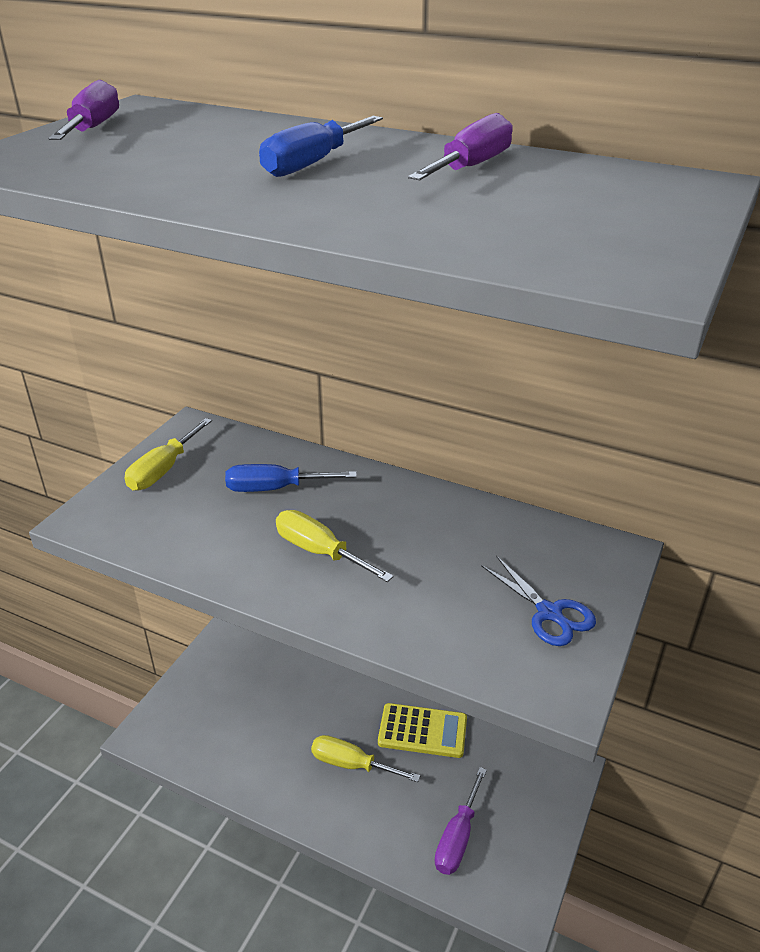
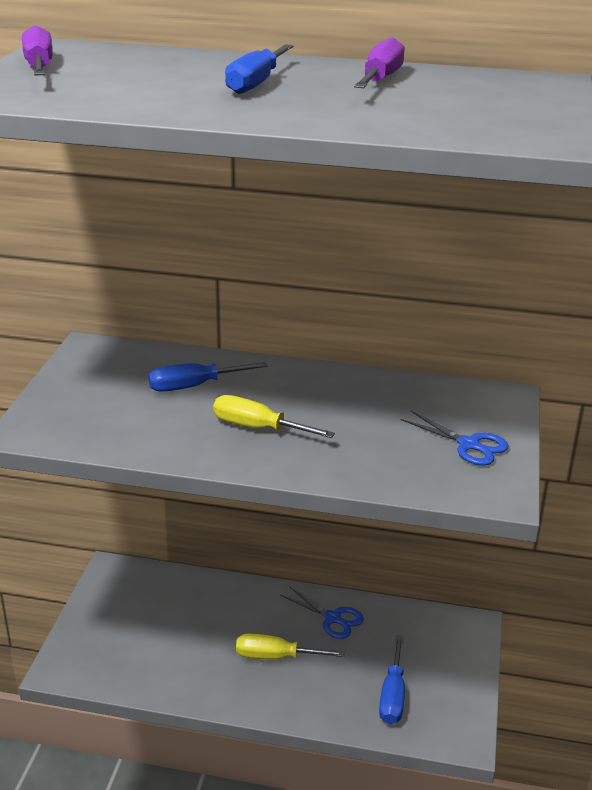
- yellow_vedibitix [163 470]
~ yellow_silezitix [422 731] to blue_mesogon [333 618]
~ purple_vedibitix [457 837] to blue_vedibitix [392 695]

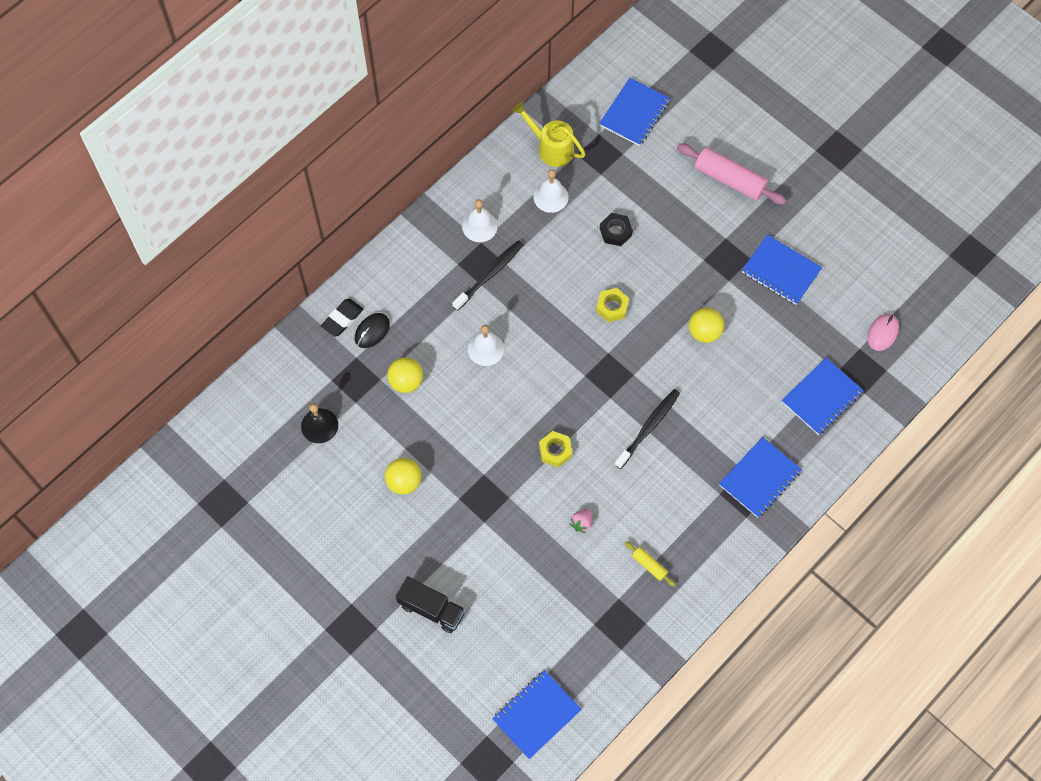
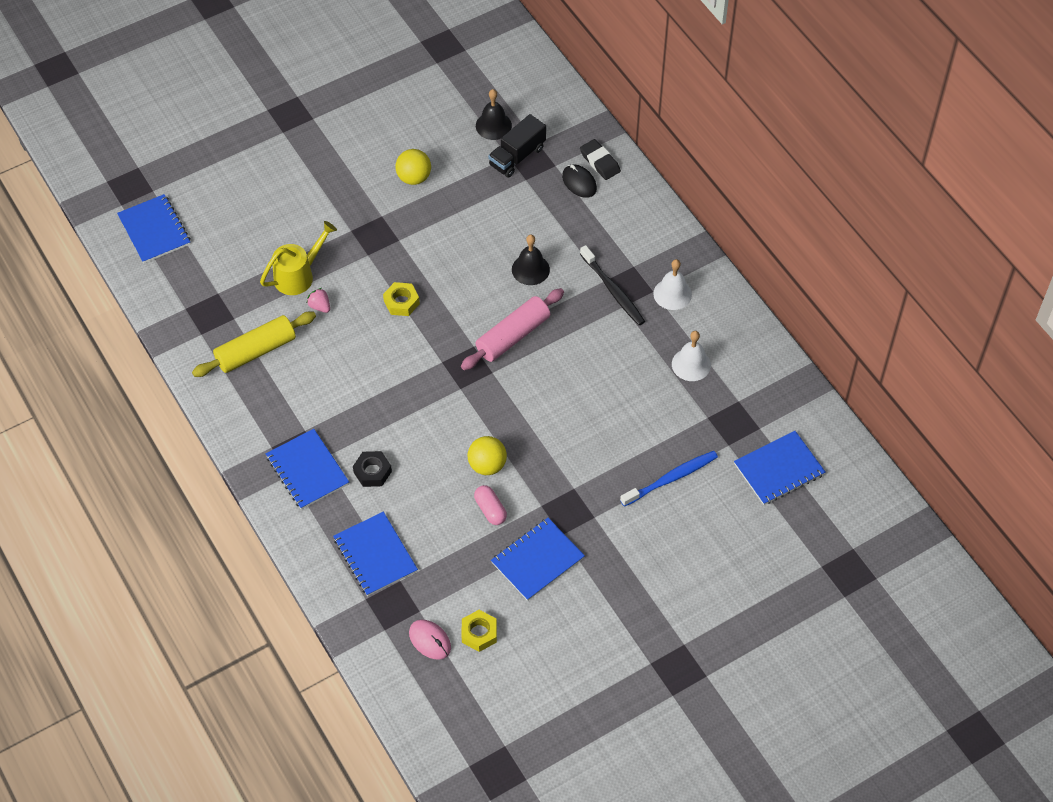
~ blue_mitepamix [634 113] = [779 469] 75 degrees counterclockwise
~ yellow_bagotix [551 147] to [299 275]
~ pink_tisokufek [729 179] to [513 336]
~ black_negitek [615 232] to [372 472]
~ yellow_negitek [612 307] to [479 633]
~ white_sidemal [485 349] to black_sidemal [530 269]
- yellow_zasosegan [406 381]
- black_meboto [649 427]
~ yellow_tisokufek [649 565] = [256 351] x2.05
~ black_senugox [431 609] to [517 156]
+ blue_meboto [671 478]
+ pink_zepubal [490 510]

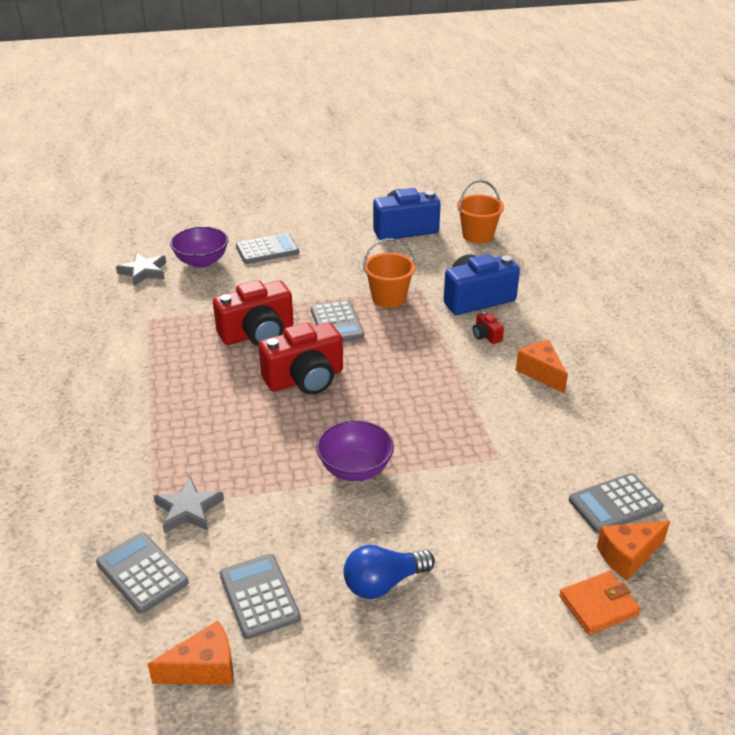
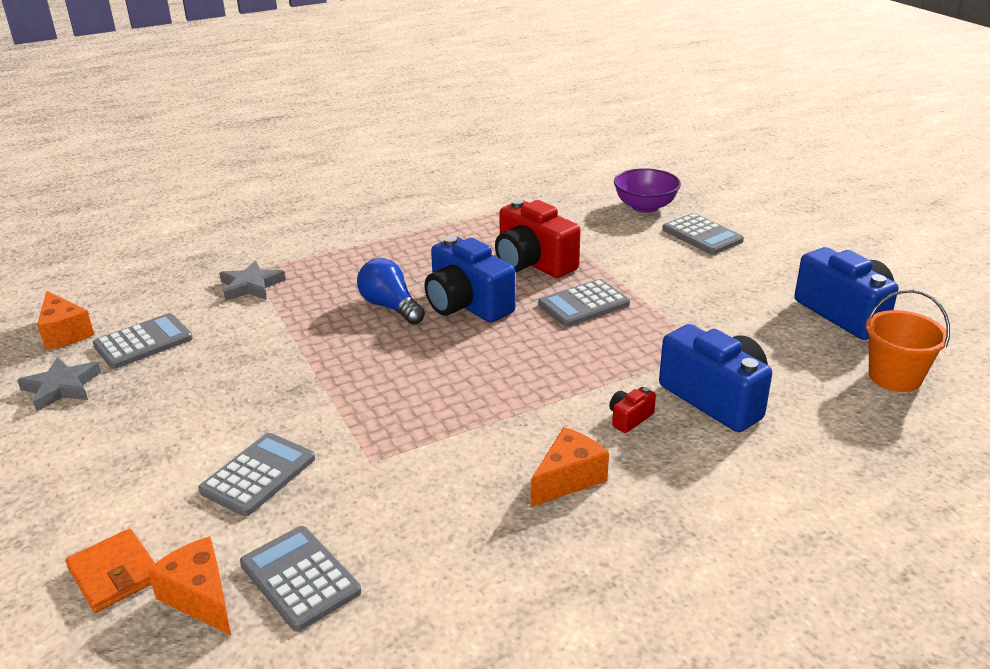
- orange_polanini [389 298]
~ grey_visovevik [143 272] to [61 387]
~ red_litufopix [305 379] to blue_litufopix [467 305]
- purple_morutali [355 469]
~ grey_silezitix [142 573] to [258 475]
~ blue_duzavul [383 583] to [390 307]

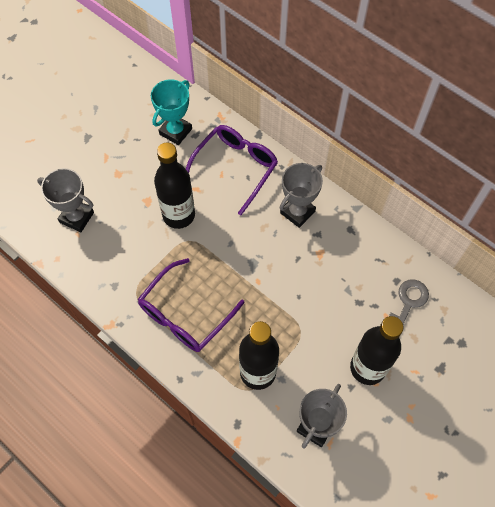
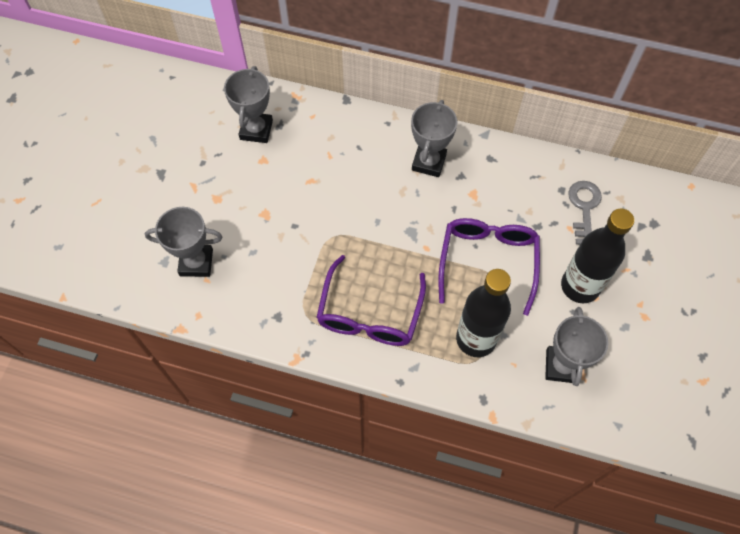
~ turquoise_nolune [175 131] to grey_nolune [256 130]
~ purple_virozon [235 168] to [487 262]
- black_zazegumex [179 215]

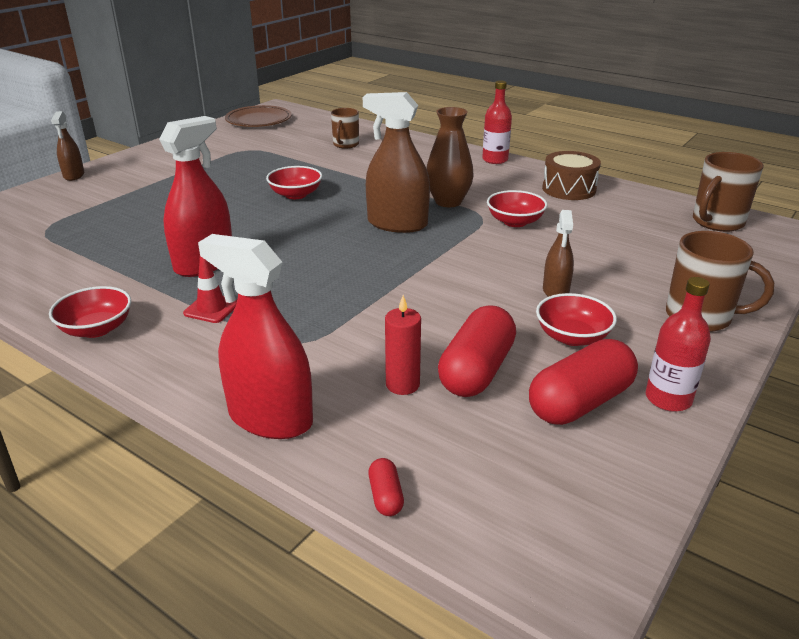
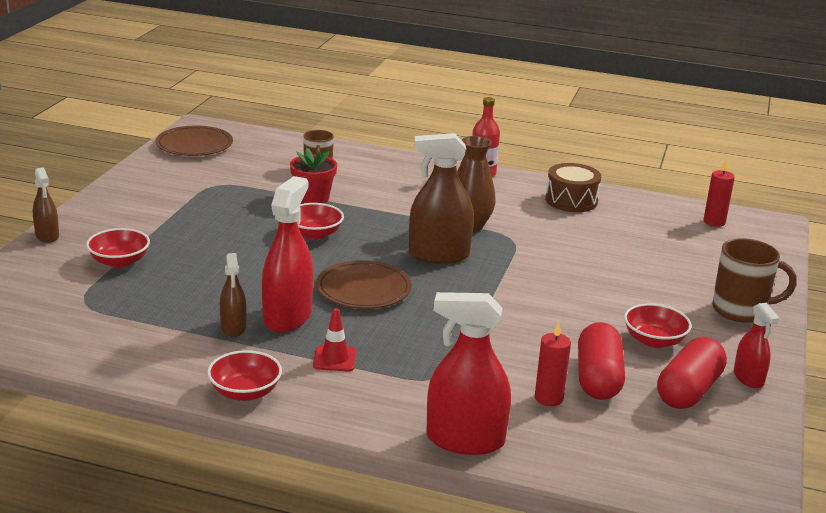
~ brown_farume [717 222] to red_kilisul [714 222]
~ red_morutali [515 222] to [119 261]
~ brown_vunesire [555 290] to [233 327]
~ red_zazegumex [668 399] to red_vunesire [748 378]
- red_zepubal [385 496]
+ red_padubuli [313 199]
+ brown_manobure [363 289]

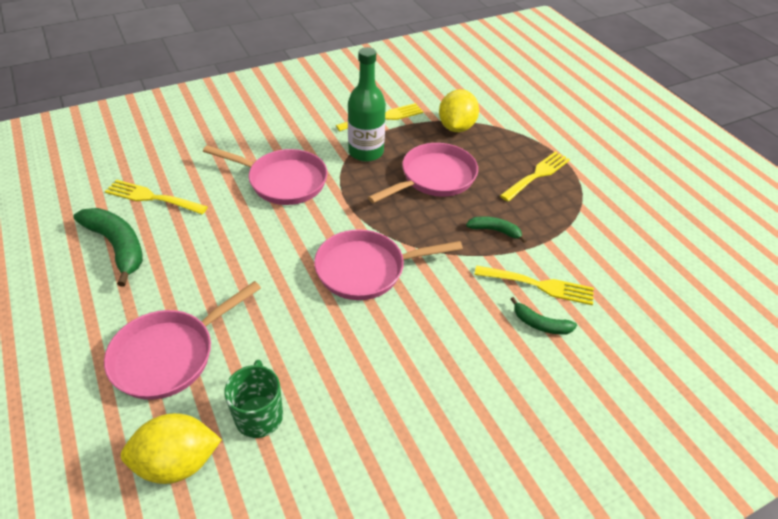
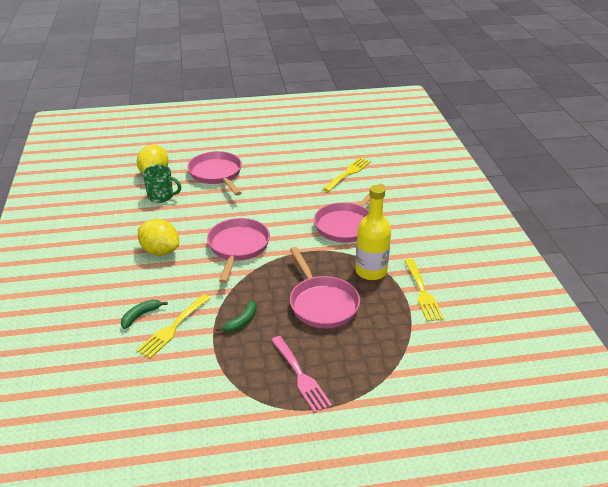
~ green_zazegumex [366 152] to yellow_zazegumex [371 271]
~ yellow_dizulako [456 127] to [160 251]
~ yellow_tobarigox [537 175] to pink_tobarigox [301 376]
- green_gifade [117 246]

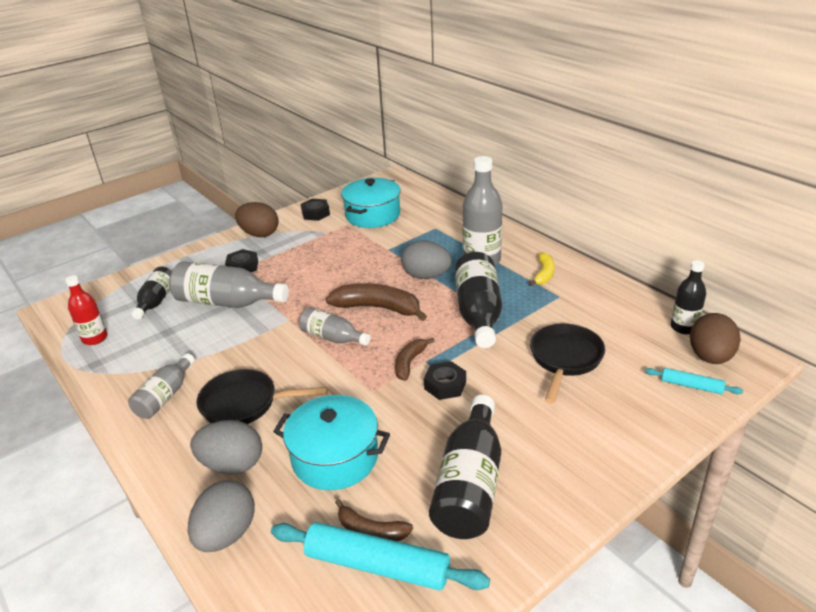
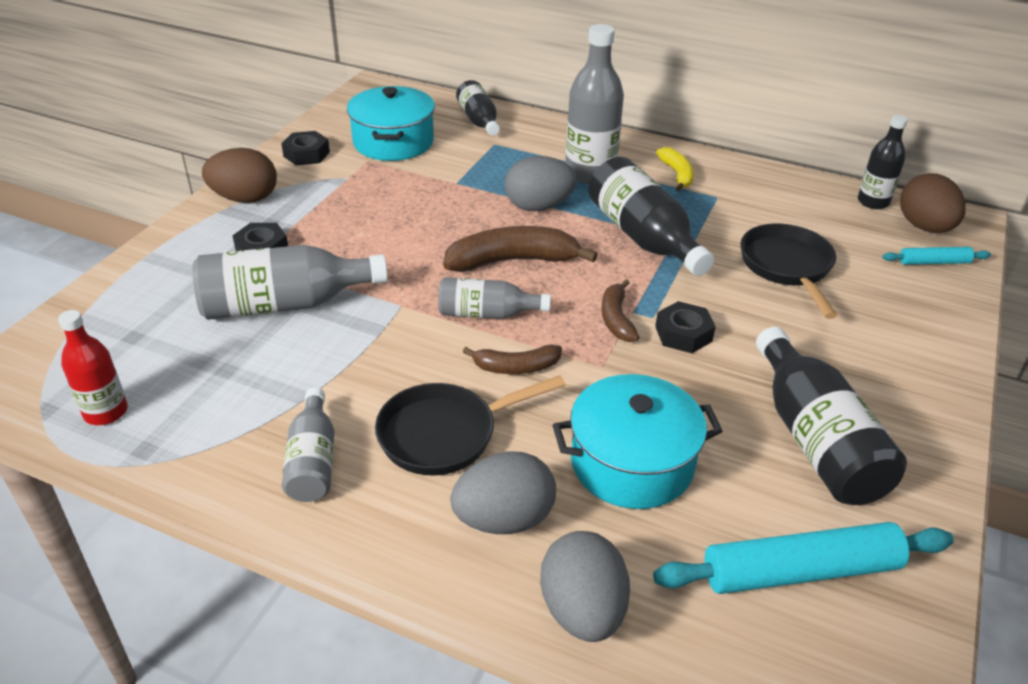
~ black_zazegumex [156 301] to [479 120]
~ brown_gifade [371 530] to [516 367]

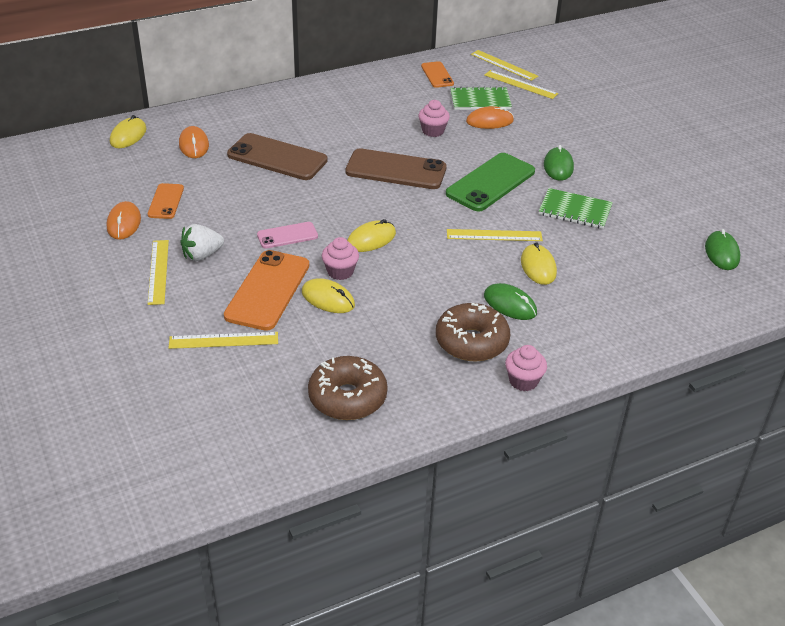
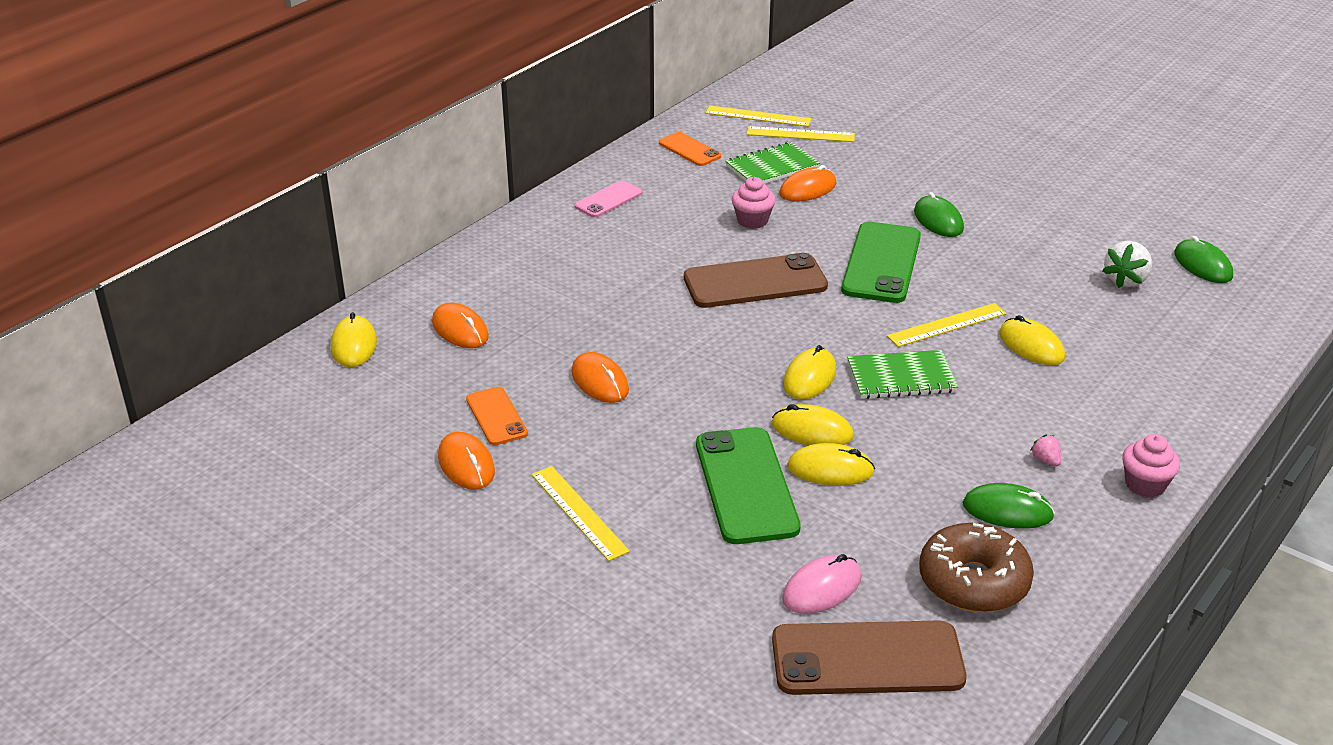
~ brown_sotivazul [277 157] to [867 659]
~ green_mitepamix [575 210] to [901 377]
~ pink_sotivazul [287 235] to [608 200]
~ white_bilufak [202 255] to [1126 280]
~ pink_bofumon [340 272] to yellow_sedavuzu [812 430]
~ orange_sotivazul [268 290] to green_sotivazul [746 485]
~ green_sedavuzu [510 304] to [1007 510]
~ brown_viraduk [471 342] to pink_bilufak [1045 460]
- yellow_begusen [223 340]
+ orange_sedavuzu [600 381]
+ pink_sedavuzu [822 588]

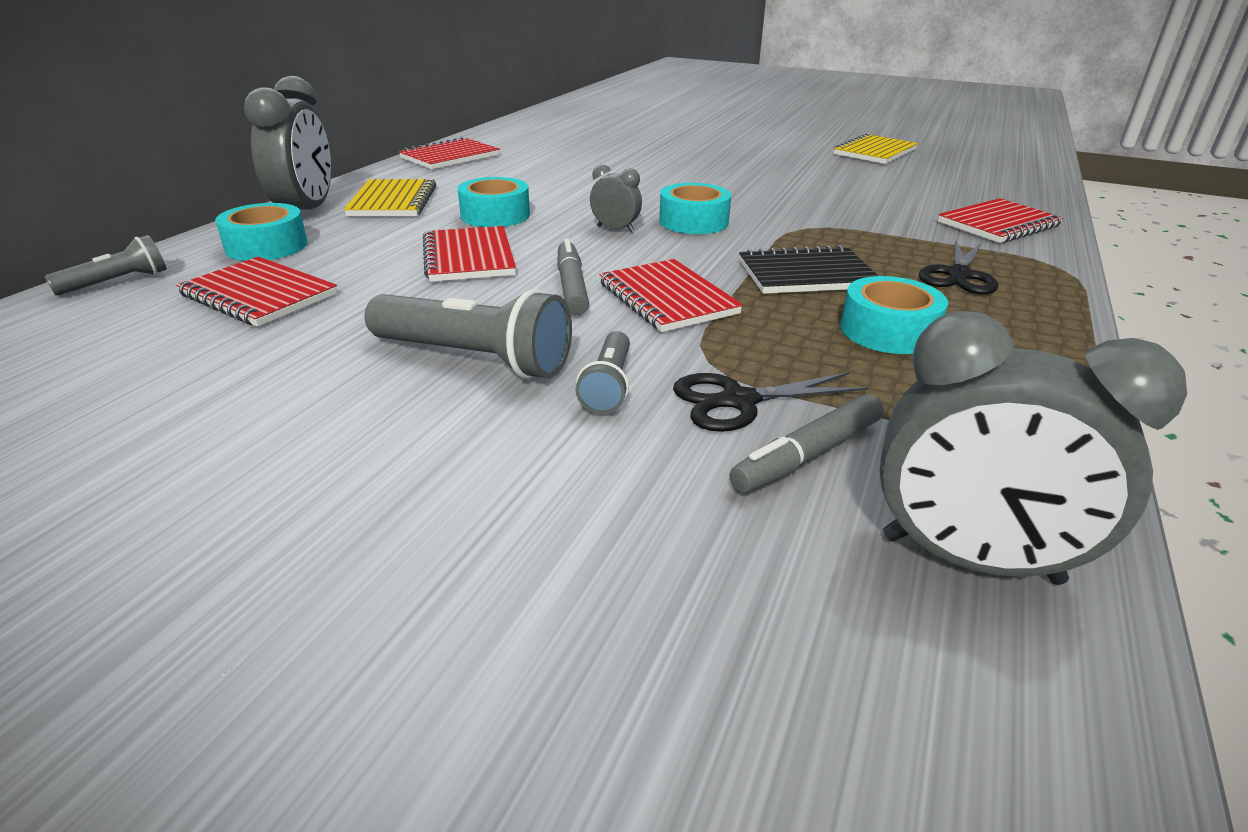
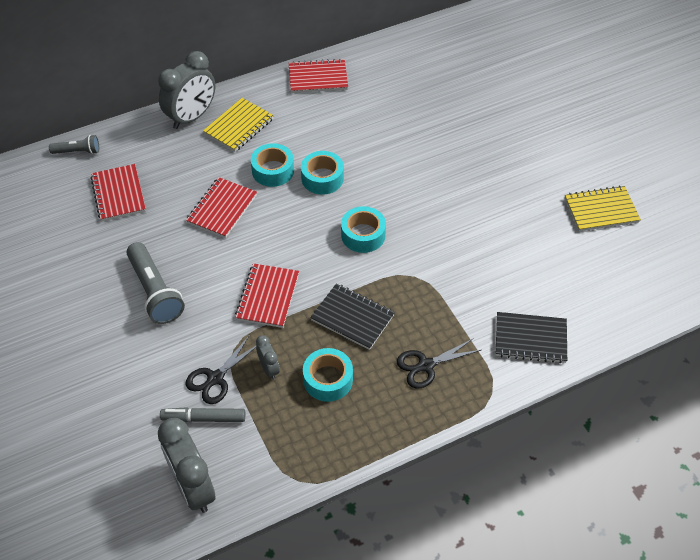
~ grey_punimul [615 229] to [269 368]
~ red_mitepamix [998 224] to black_mitepamix [530 339]
~ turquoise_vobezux [266 246] to [322 178]
- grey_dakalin [571 286]
- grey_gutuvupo [608 386]
~ black_mesogon [739 401] = [215 378] 75 degrees counterclockwise

